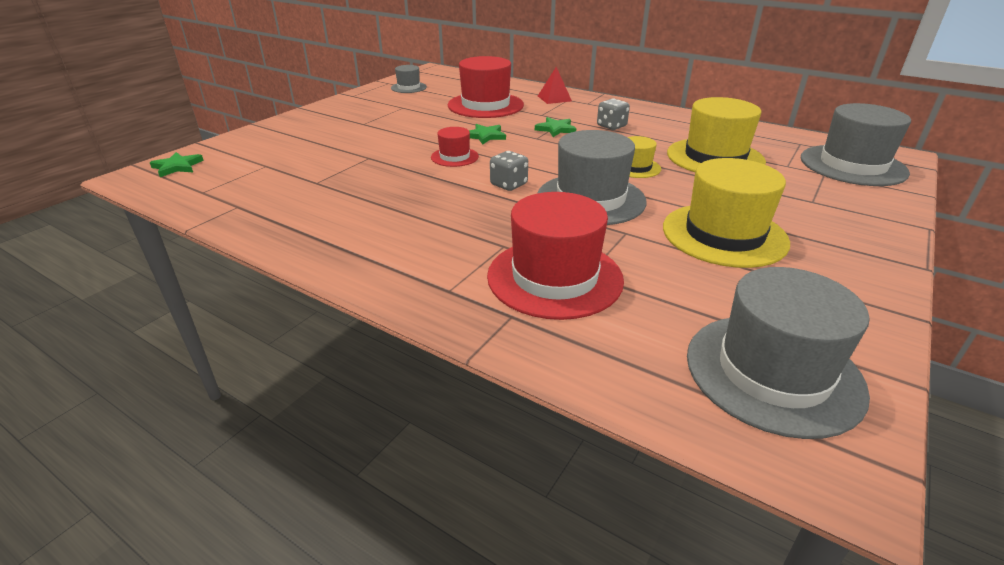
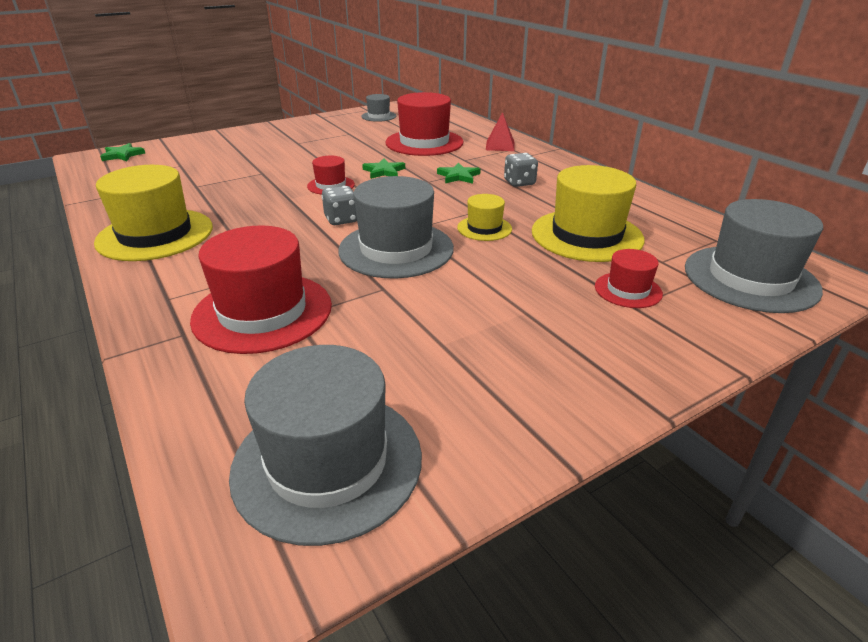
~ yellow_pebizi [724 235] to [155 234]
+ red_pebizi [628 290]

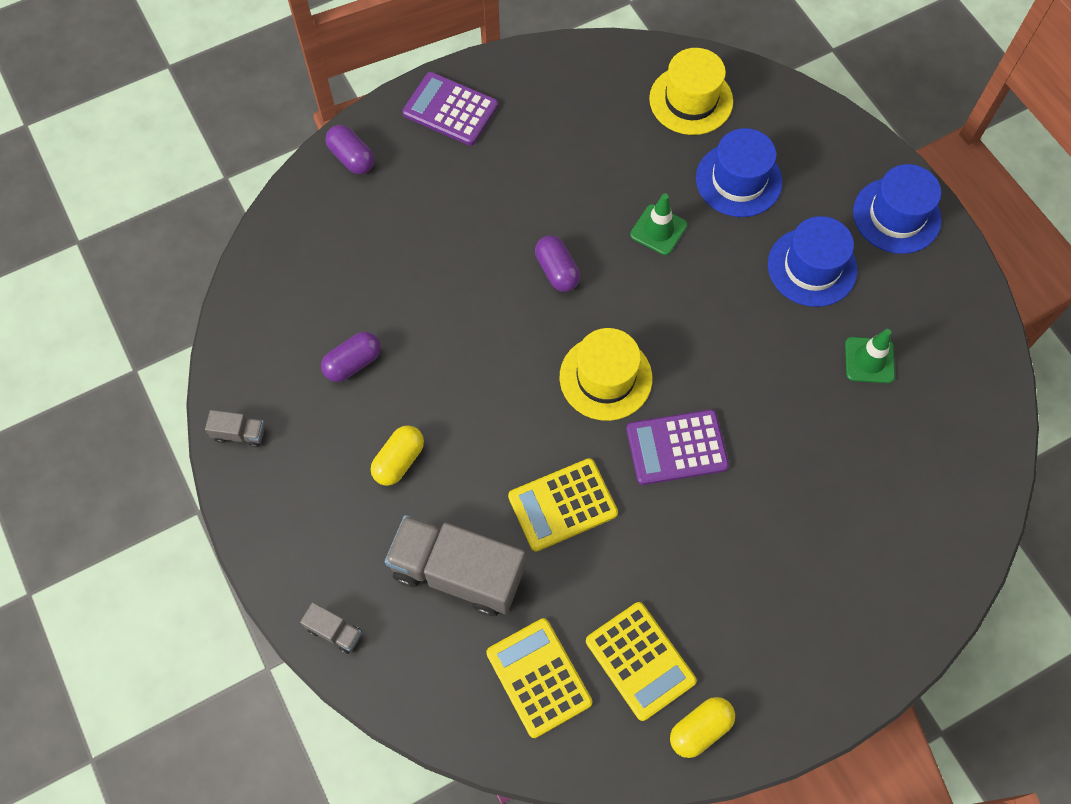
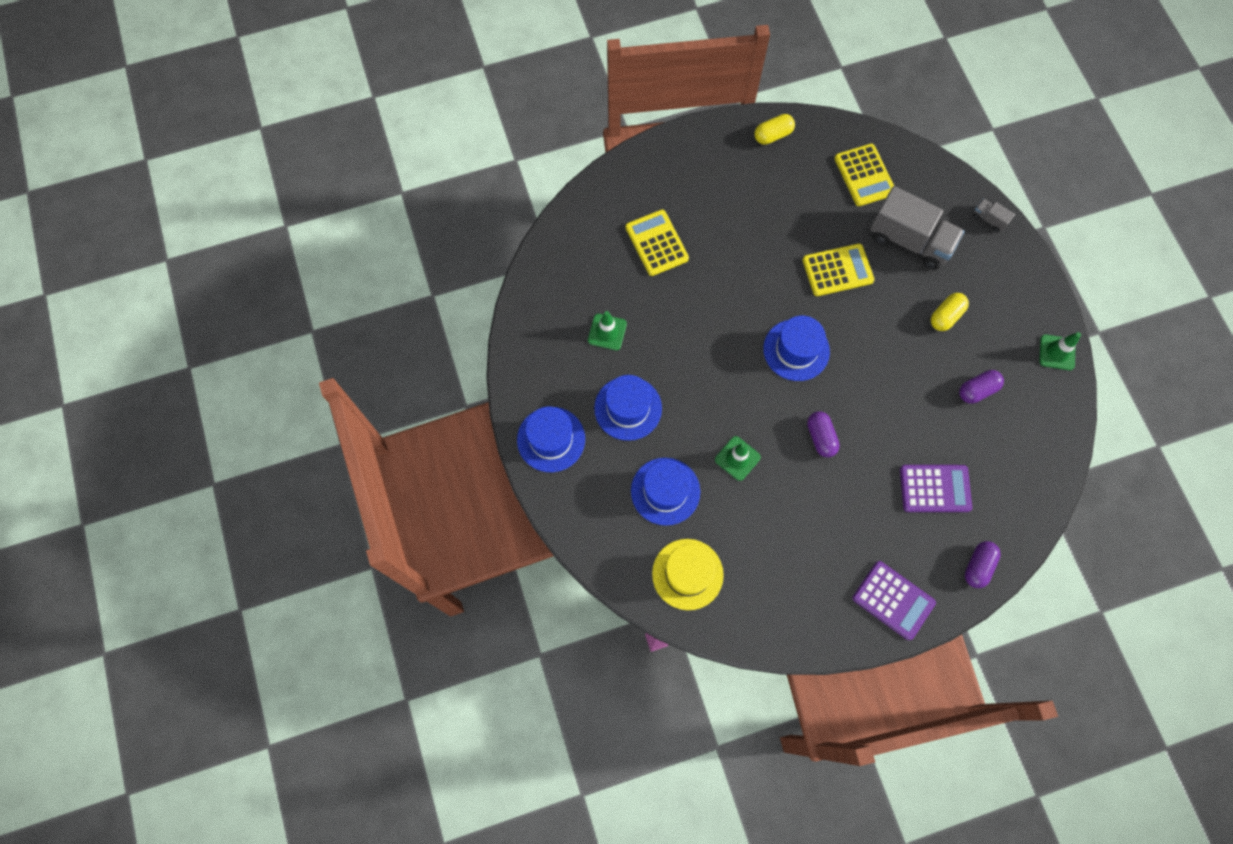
~ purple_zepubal [352 158] = [978 566] 60 degrees clockwise
~ yellow_pebizi [605 377] to blue_pebizi [796 350]
~ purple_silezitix [676 448] to [935 488]
~ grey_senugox [240 433] to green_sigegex [1057 352]
~ yellow_silezitix [640 661] to [656 243]

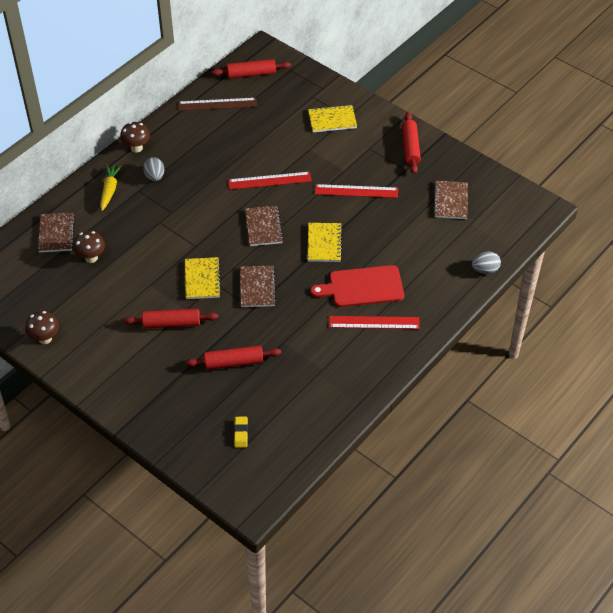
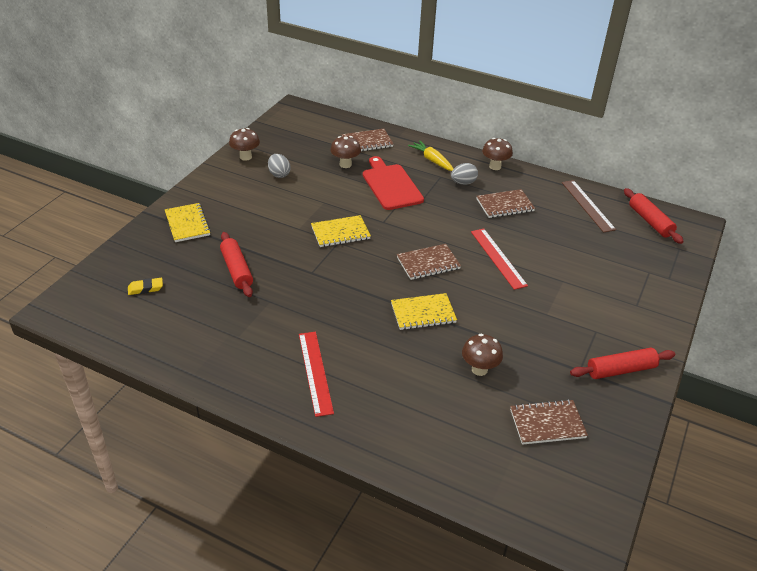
~ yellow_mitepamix [332 120] to [187 224]
~ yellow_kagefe [109 190] = [432 160] 120 degrees counterclockwise
- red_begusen [356 191]
~ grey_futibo [485 270] to [279 174]
~ brown_mitepamix [257 287] to [505 205]
~ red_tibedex [363 287] to [391 185]
- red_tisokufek [171 323]
+ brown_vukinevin [479 369]

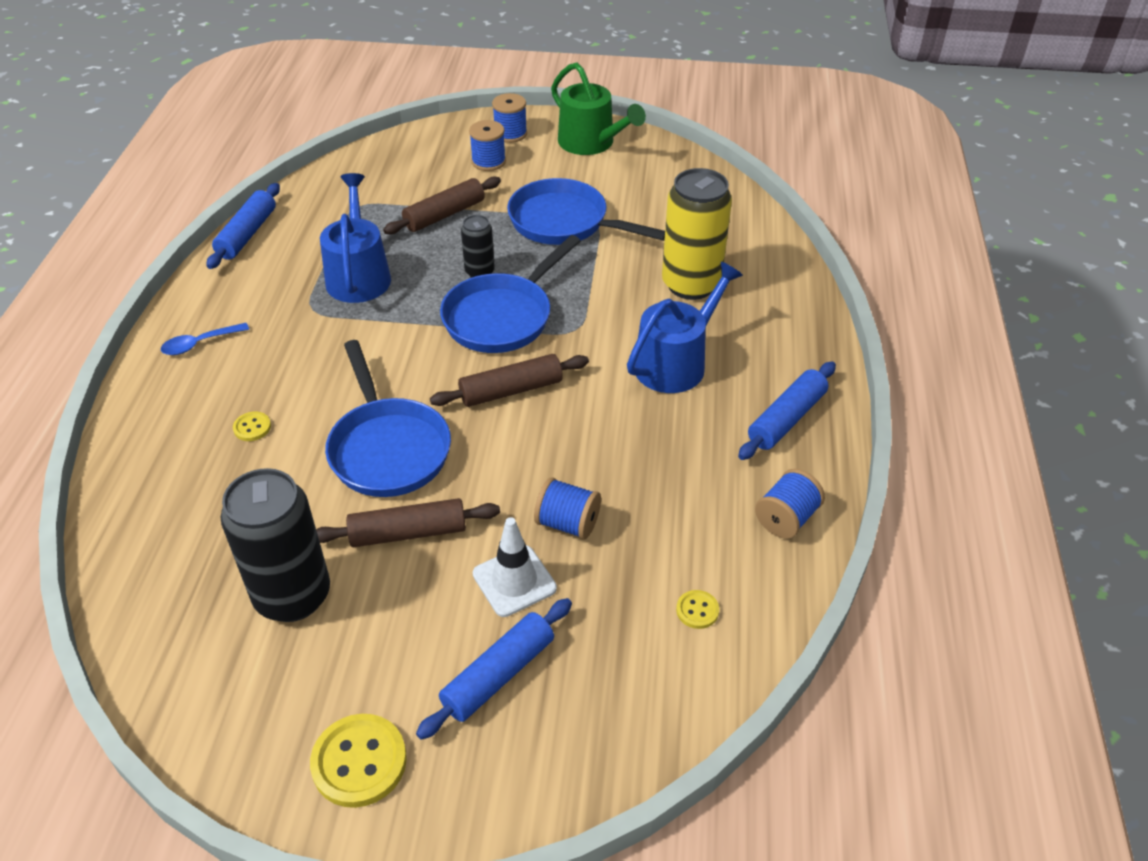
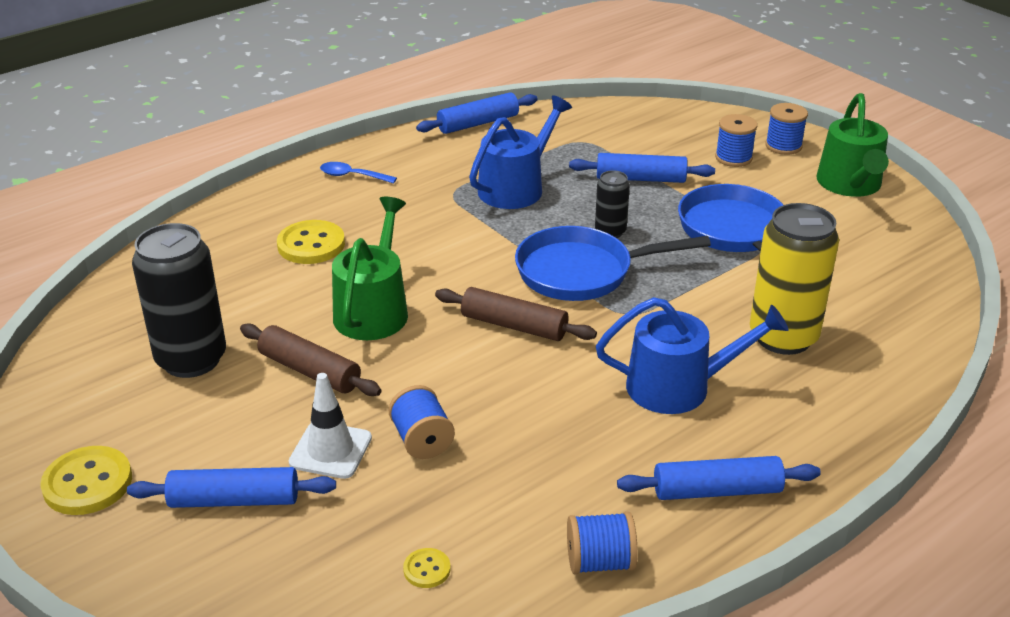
~ brown_tisokufek [444 215] to blue_tisokufek [640 179]
~ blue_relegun [388 448] to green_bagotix [373 310]
~ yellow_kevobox [252 427] = [311 245] x1.98

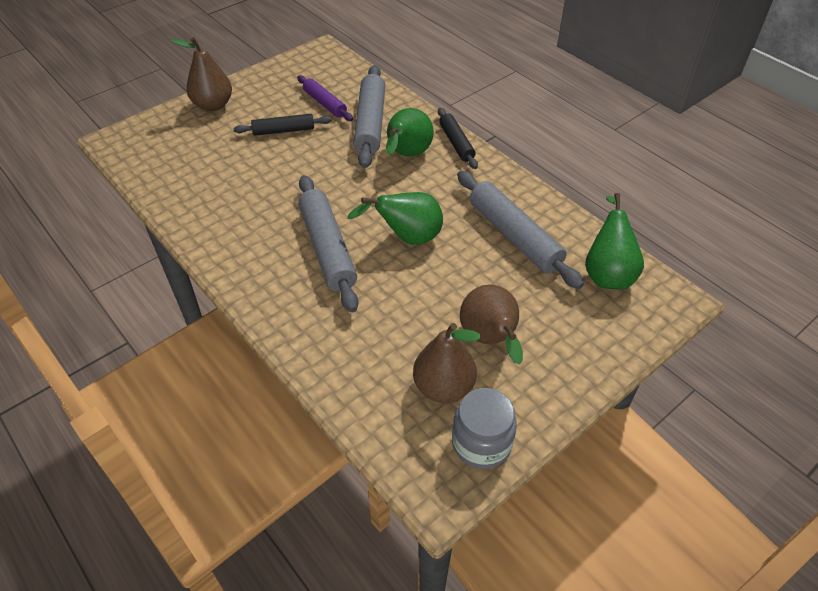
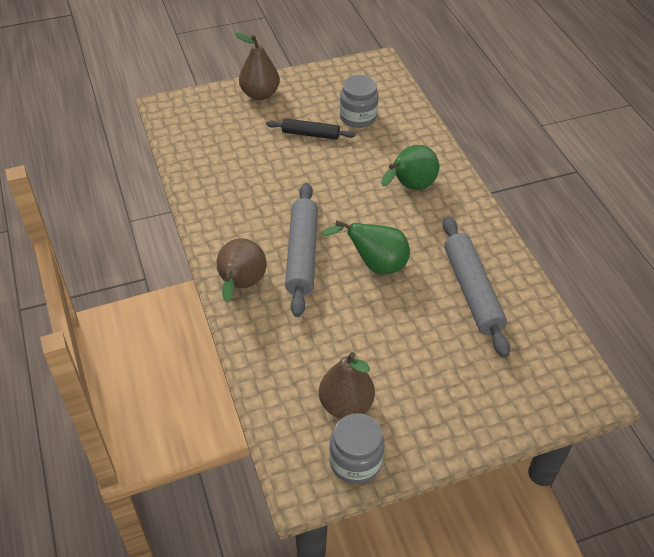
- grey_tisokufek [370 123]
~ purple_tisokufek [325 103] to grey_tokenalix [358 117]
- black_tisokufek [456 143]
- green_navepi [607 273]
~ brown_navepi [490 340] to [241 285]

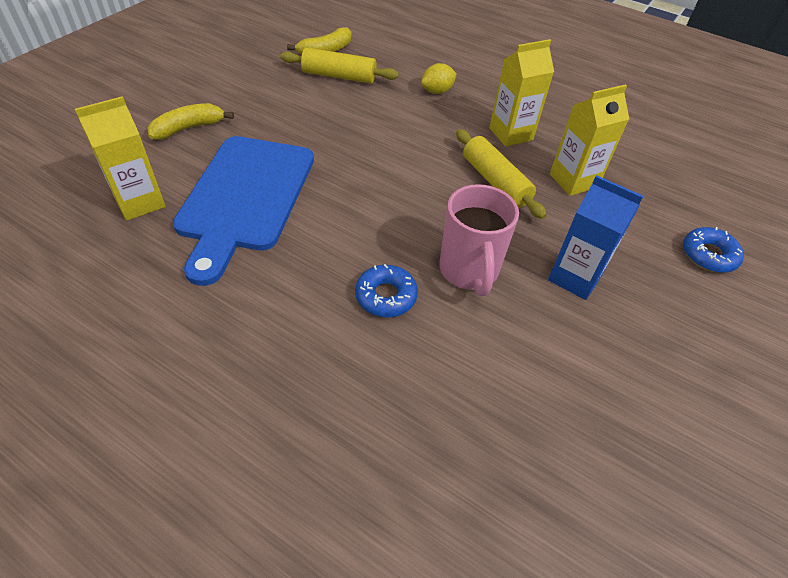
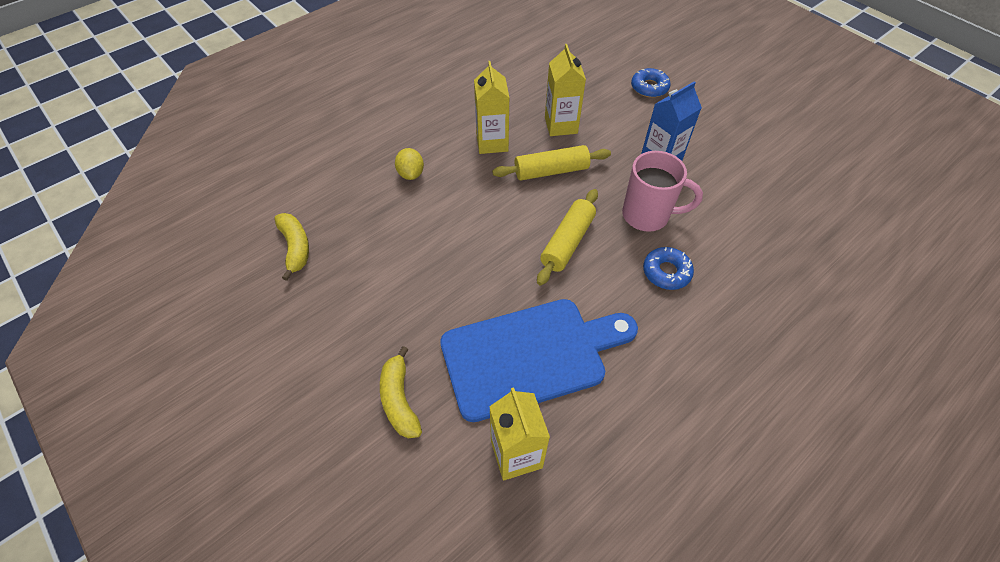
~ yellow_tisokufek [339 76] to [567 242]
~ blue_tibedex [245 197] = [530 356] 45 degrees counterclockwise

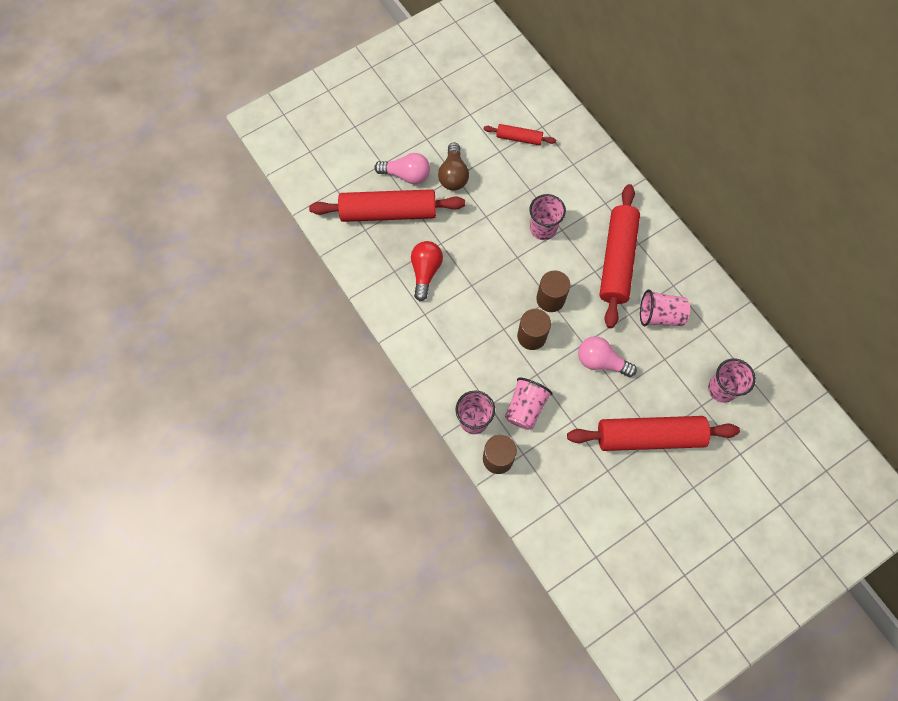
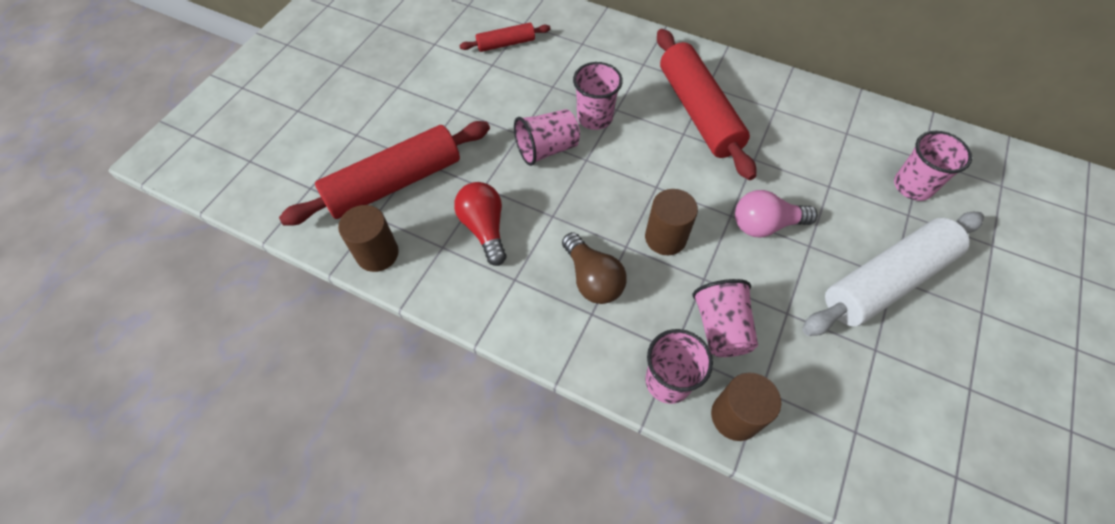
~ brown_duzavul [453 175] to [592 279]
- pink_duzavul [406 175]
~ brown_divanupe [550 299] to [377 253]
~ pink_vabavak [660 315] to [547 149]
~ red_tisokufek [649 436] to white_tisokufek [886 280]

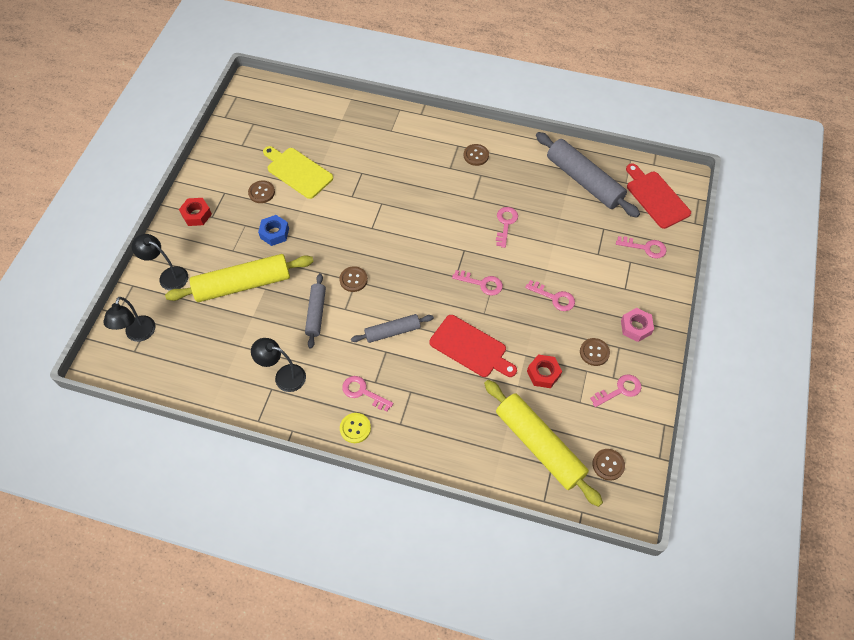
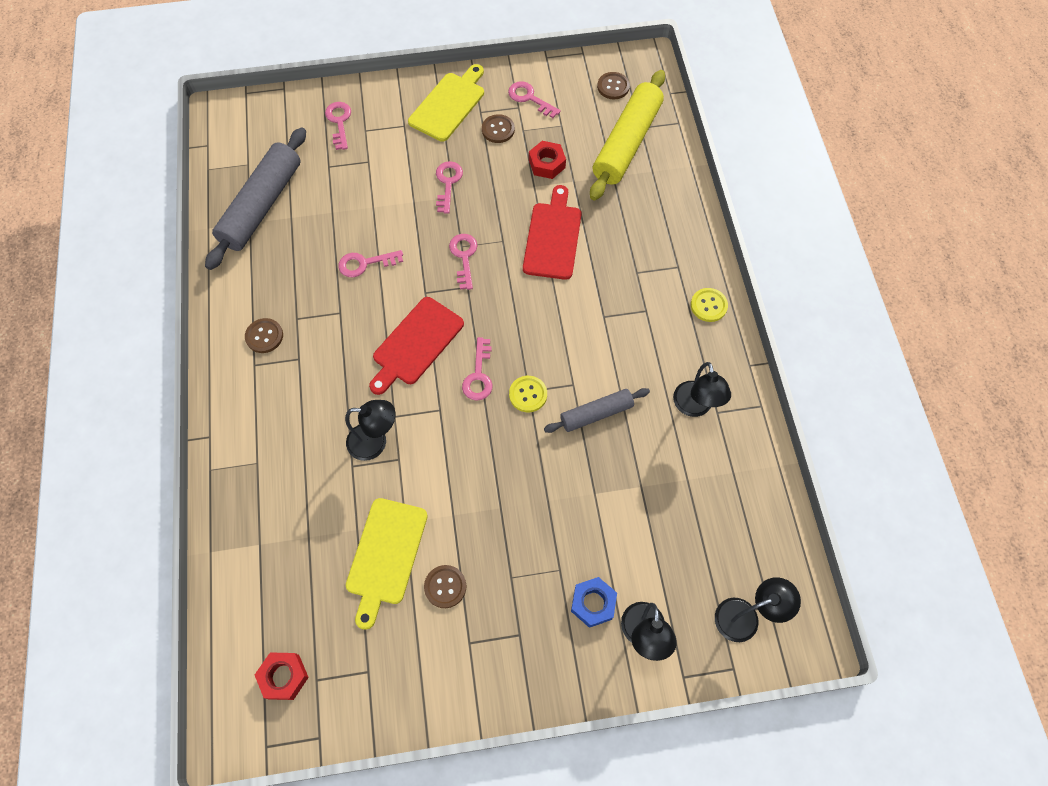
~ red_tibedex [656 197] to [415 344]
~ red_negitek [196 215] to [284 677]
~ blue_negitek [274 233] to [593 603]
- yellow_tisokufek [243 284]
~ brown_kevobox [353 280] to yellow_kevobox [528 394]
~ pink_negitek [635 327] to yellow_tibedex [449 104]
- grey_tisokufek [392 332]
~ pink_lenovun [363 392] to [478 375]
+ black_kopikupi [375 442]

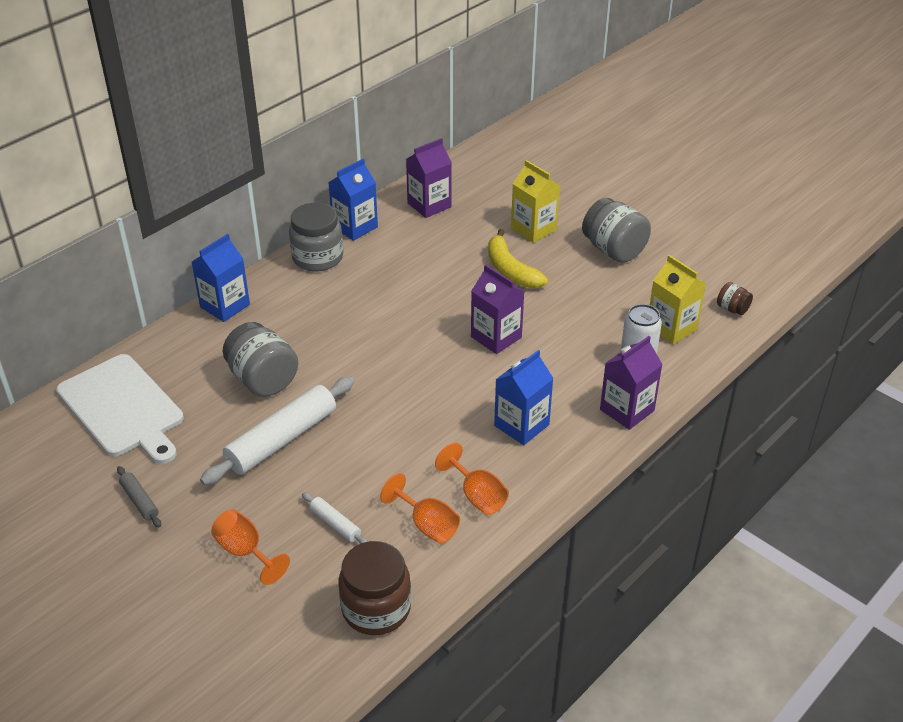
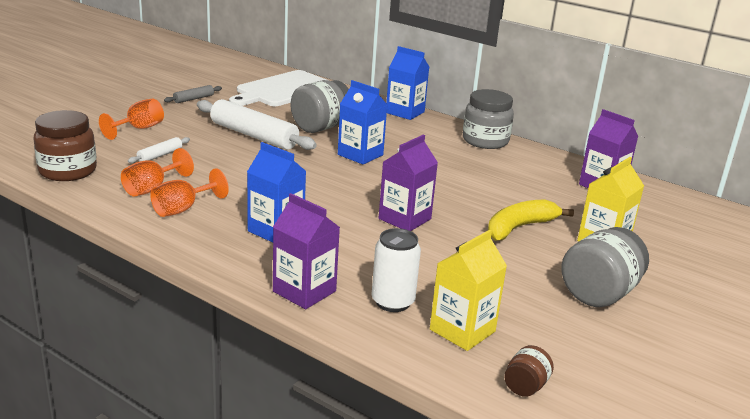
~ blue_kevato [355 227] to [360 155]

